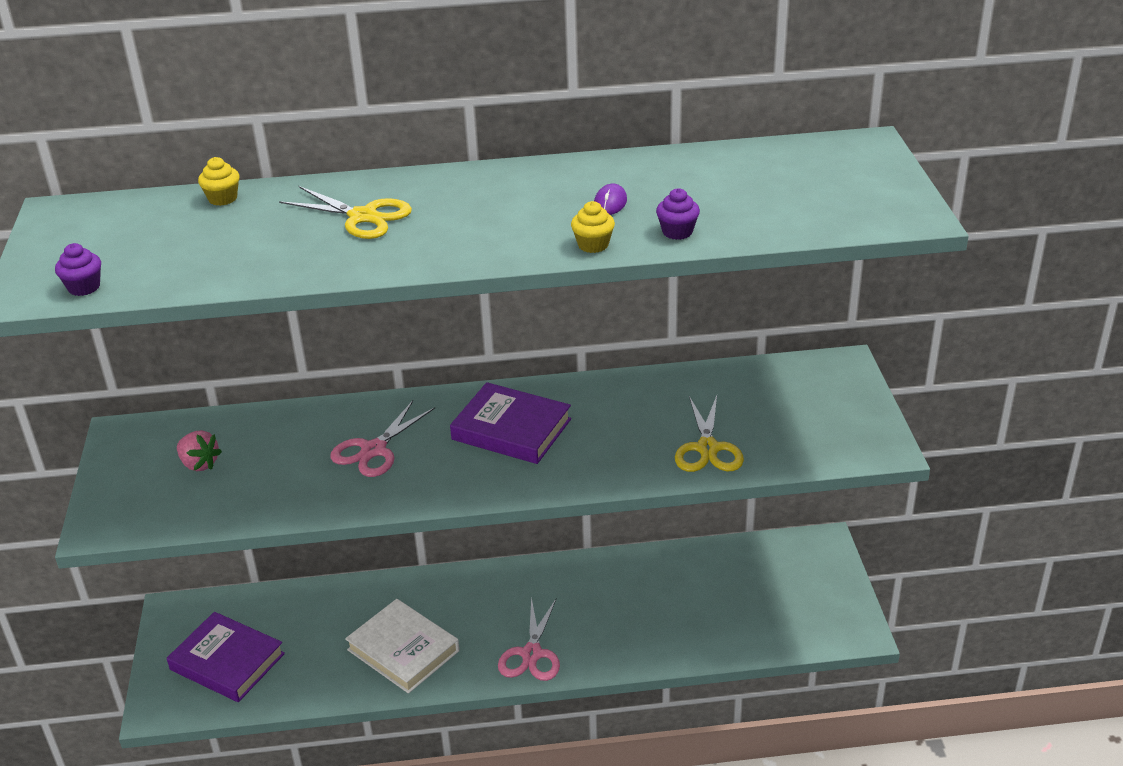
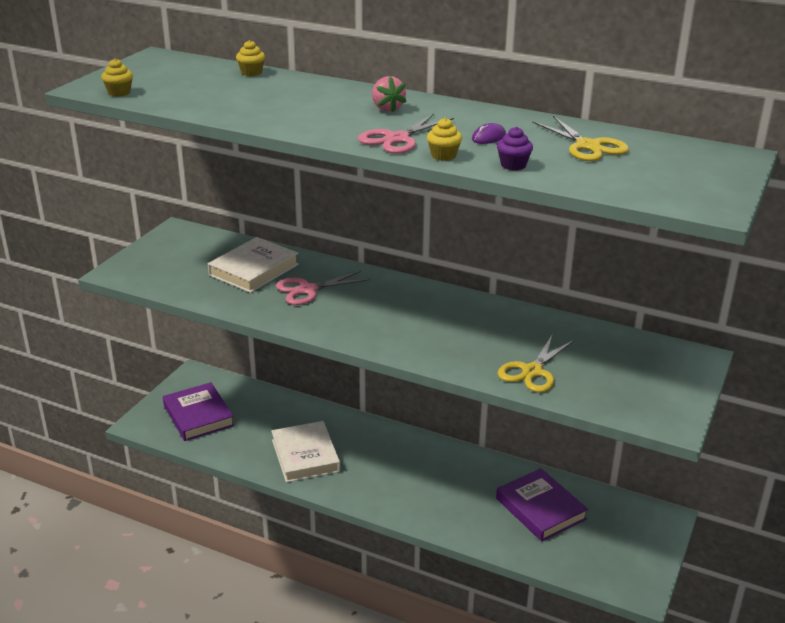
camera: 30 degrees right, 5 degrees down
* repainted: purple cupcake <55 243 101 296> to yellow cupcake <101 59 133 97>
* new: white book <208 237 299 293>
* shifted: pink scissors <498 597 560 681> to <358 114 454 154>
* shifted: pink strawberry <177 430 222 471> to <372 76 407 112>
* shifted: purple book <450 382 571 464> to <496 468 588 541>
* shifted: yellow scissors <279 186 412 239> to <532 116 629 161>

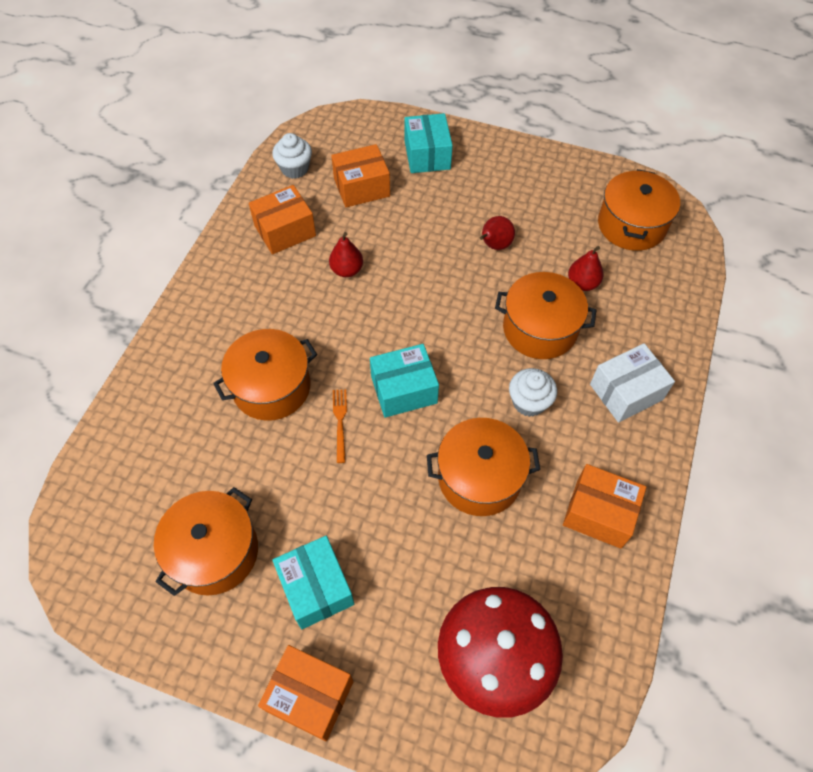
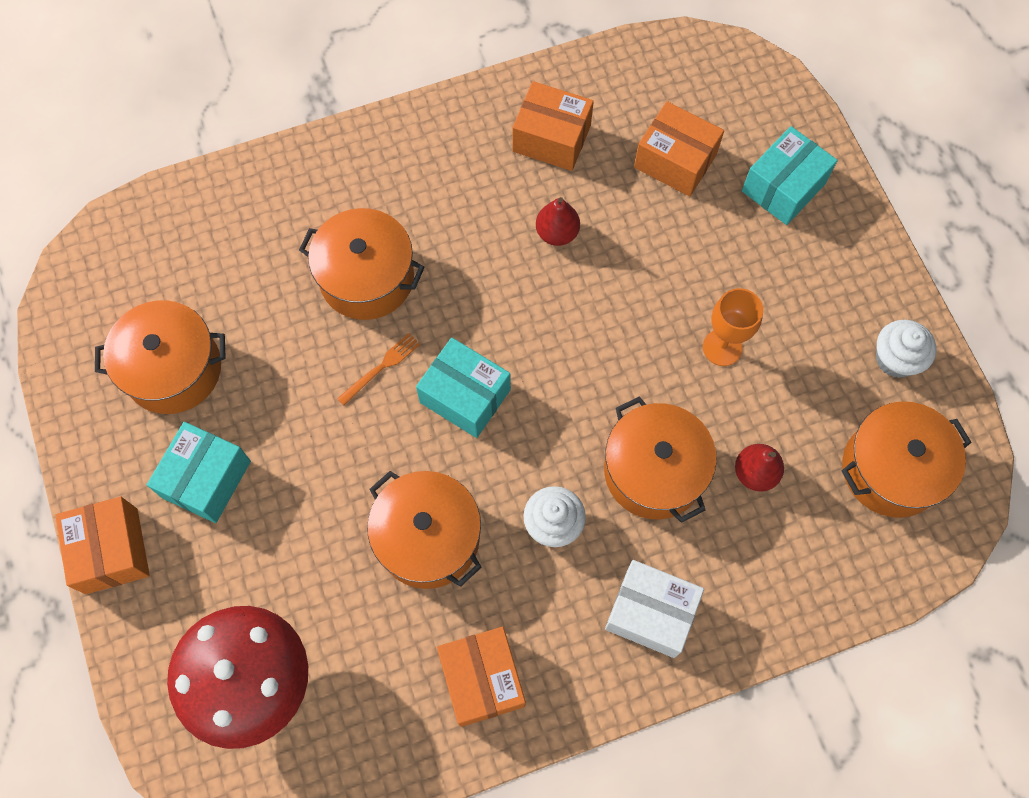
camera: 50 degrees right, 10 degrees up
* swapped: red pear <480 216 515 250> to orange goblet <703 288 763 366>
* shifted: white cupcake <272 133 312 179> to <876 320 936 378>

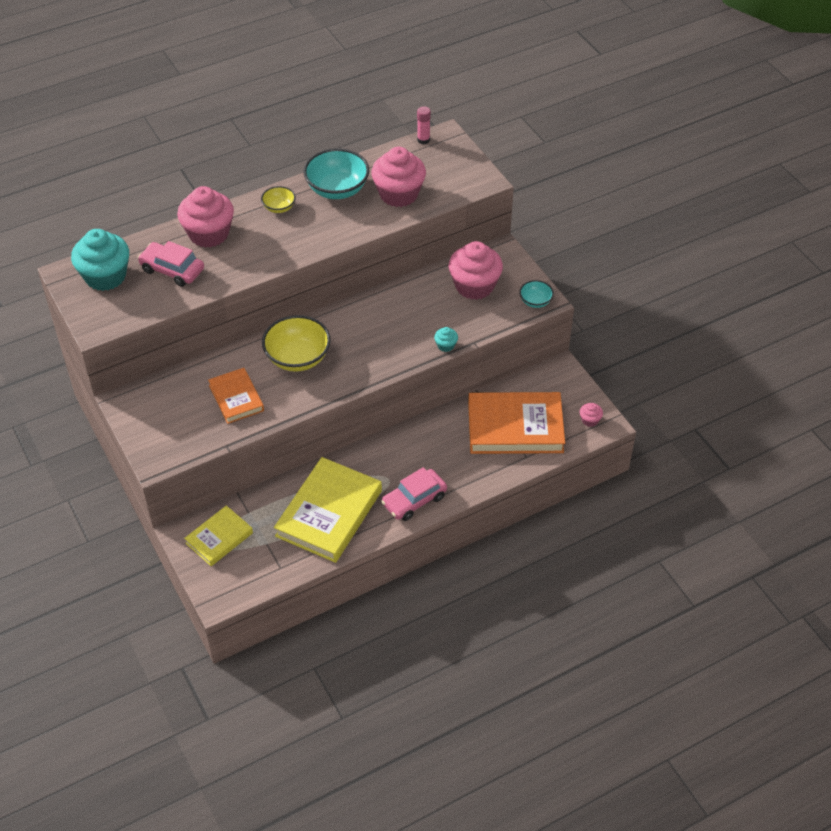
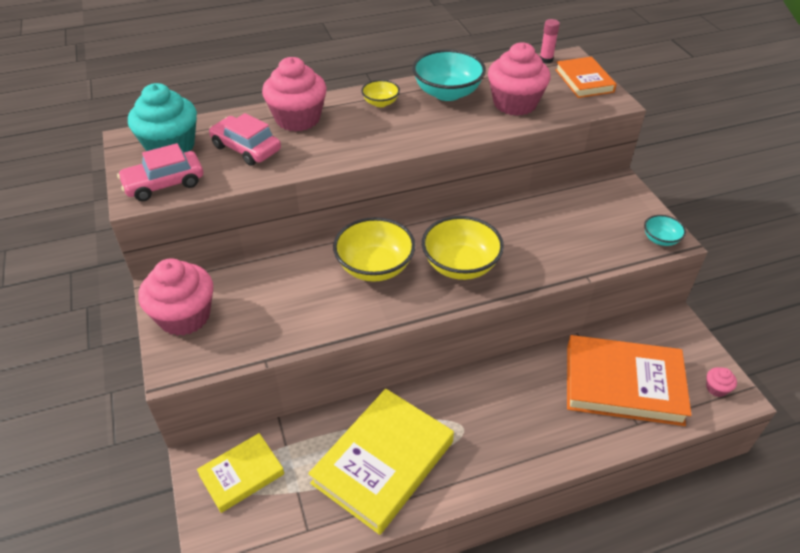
camera: 10 degrees right, 5 degrees down
* shifted: pink car <381 467 447 521> to <117 143 203 201>
* shifted: pink cupcake <449 241 503 300> to <138 259 213 336>
* new: yellow bowl <422 216 504 280>
* shifted: orange book <208 368 264 424> to <555 57 617 98>
* gone: turquoise cupcake <434 327 458 352>

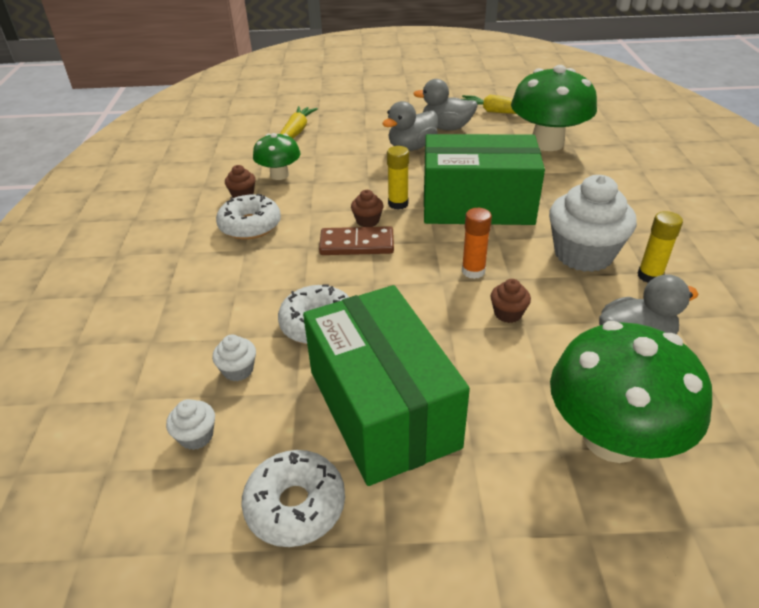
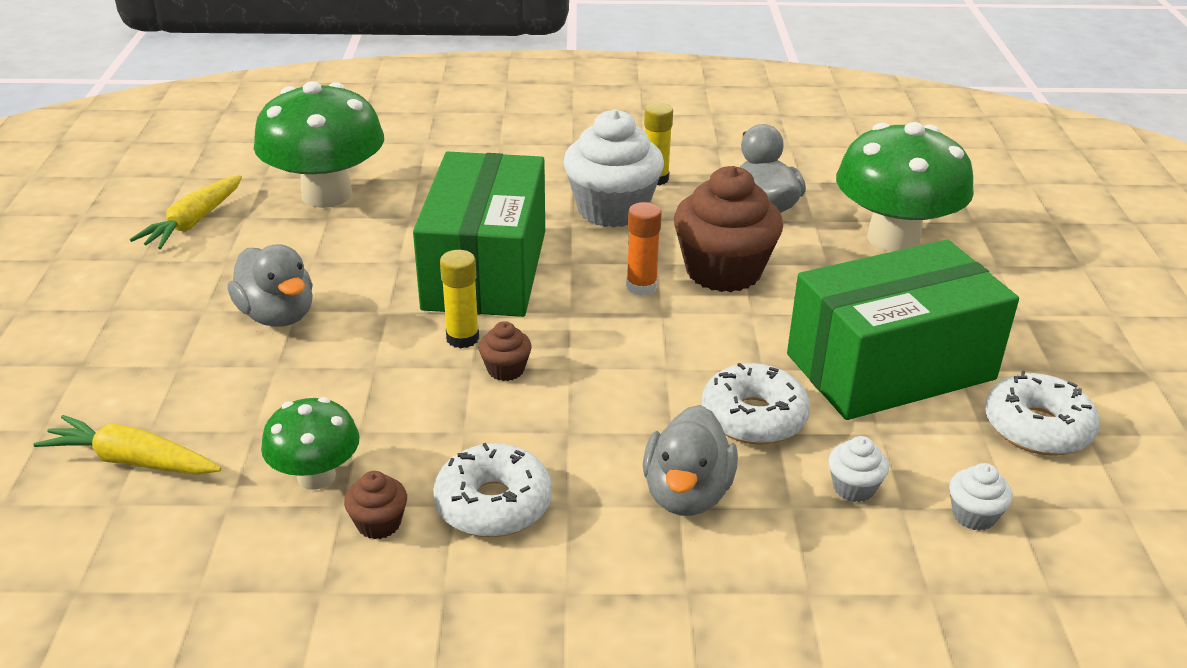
camera: 90 degrees left, 5 degrees down
* shifted: grey duck <413 79 478 130> to <643 405 738 516>
* scaled: brown cupcake <490 279 531 323> = <674 166 783 292> x2.29
* gone: brown domino <319 226 394 255>

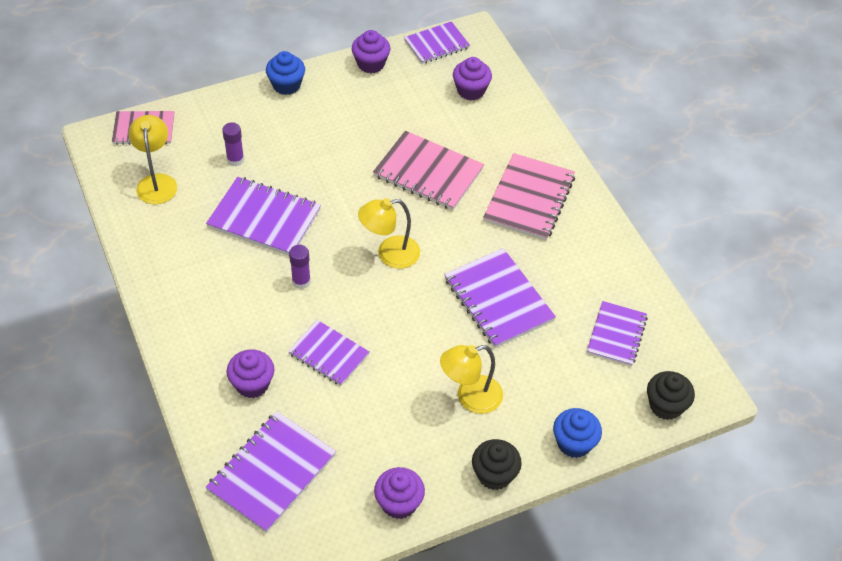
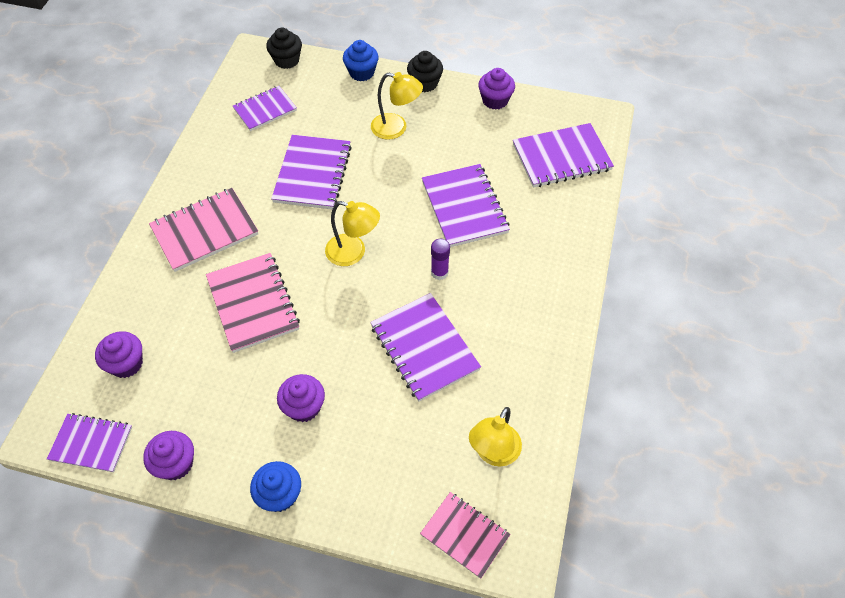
camera: 140 degrees left, 5 degrees up
* shifted: purple cupcake <226 349 274 398> to <277 374 325 422>
* scaled: purple notebook <288 320 370 386> = <422 164 510 247> x1.54
* gone: purple glue stick <222 122 244 166>

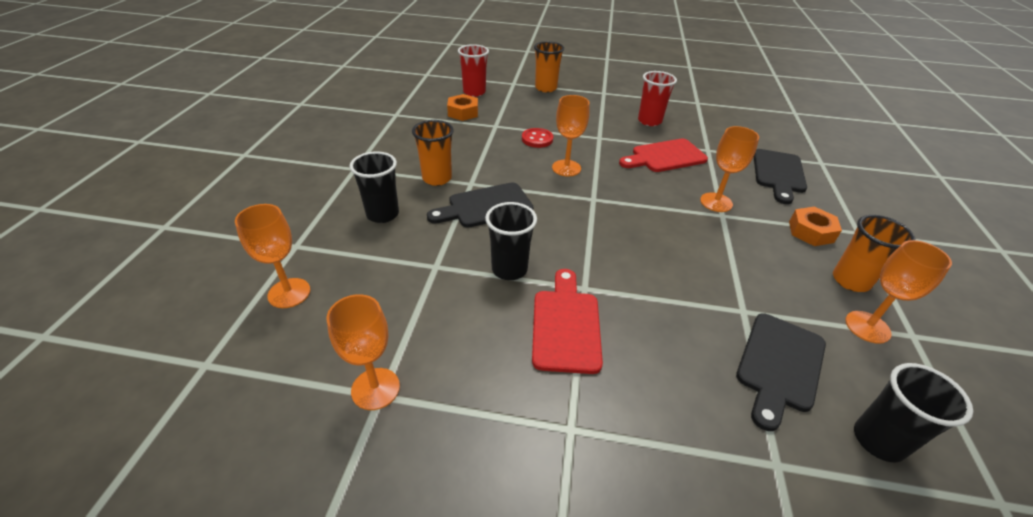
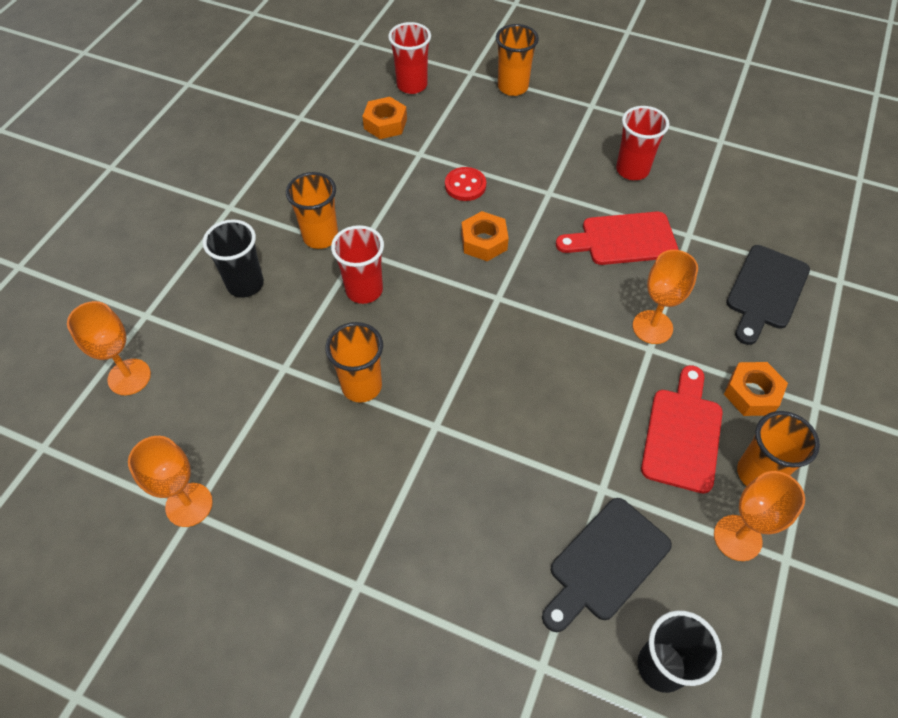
camera: 15 degrees right, 15 degrees up
* repainted: black cup <485 202 537 280> to orange cup <325 322 383 403>
* swapped: black cutting board <427 182 534 228> to red cup <331 225 384 304>
* swapped: orange goblet <552 95 590 176> to orange nut <461 211 509 261>
* shifted: red cutting board <532 269 603 374> to <641 365 723 494>

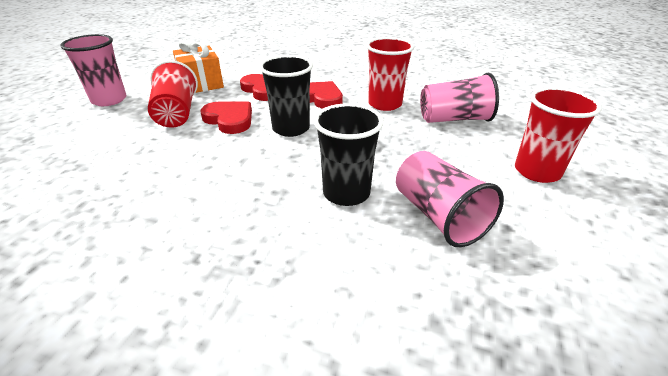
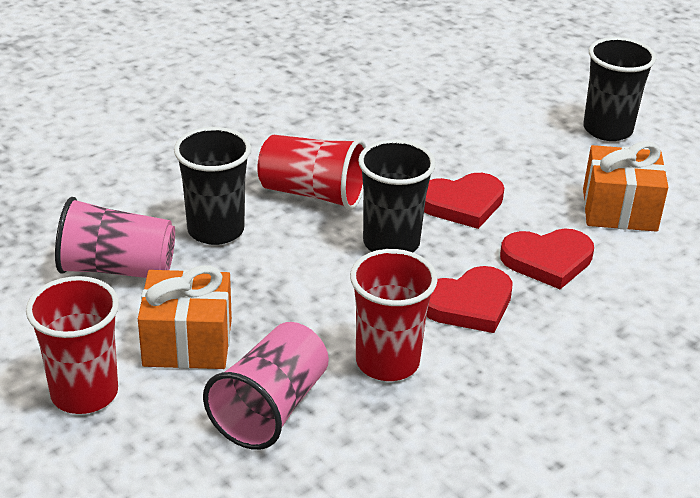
camera: 120 degrees right, 0 degrees up
* new: orange gift <138 265 232 369>
* shifted: red cup <148 60 198 128> to <257 135 366 210>
* repainted: pink cup <60 34 126 106> to black cup <583 37 656 141>

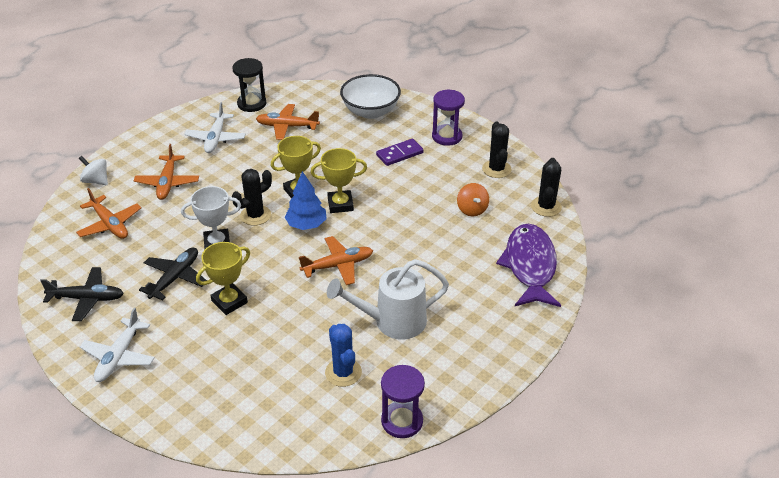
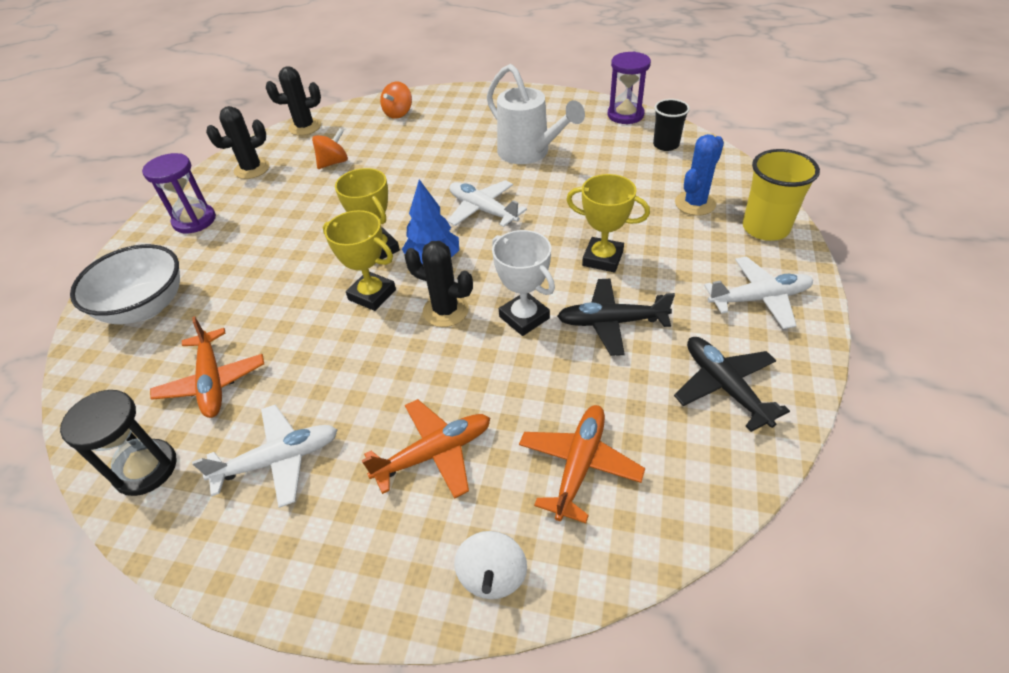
camera: 115 degrees left, 5 degrees up
* swapped: purple fish <496 224 561 307> to orange spinning top <380 82 412 119>
* repainted: orange plane <299 236 373 285> to white plane <447 180 527 227>
* new: black cup <653 99 690 151>
* shifted: blue cactus <325 324 362 387> to <675 134 724 215>
* new: yellow cup <743 149 820 241>
* gone: purple domino <376 139 424 166>

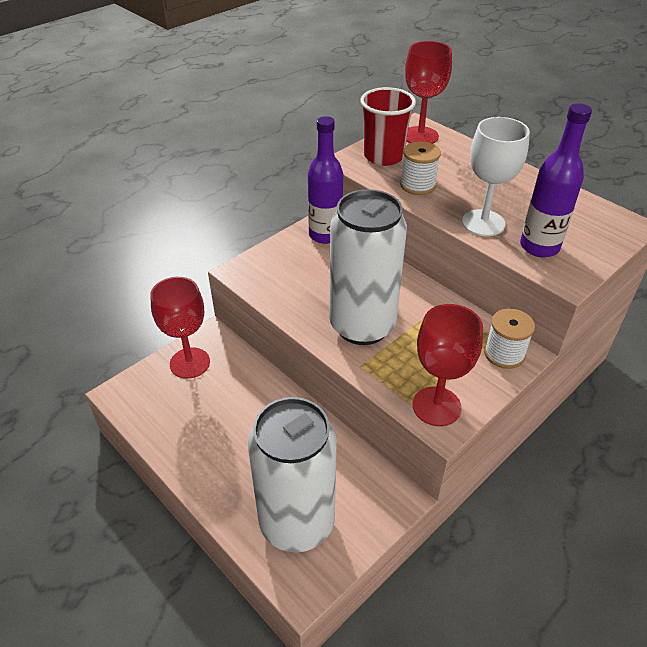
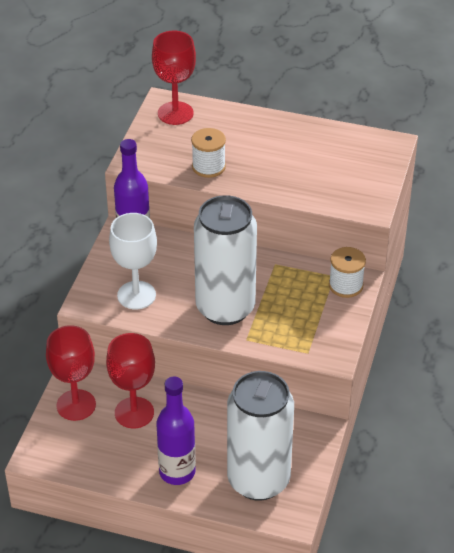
camera: 30 degrees left, 0 degrees up
* shifted: red goblet <413 304 483 426> to <106 333 155 428>
* shifted: white goblet <462 117 530 236> to <109 213 157 310>
* shifted: purple bottle <520 103 592 257> to <156 377 196 485>
* gone: red cup <360 87 416 166>

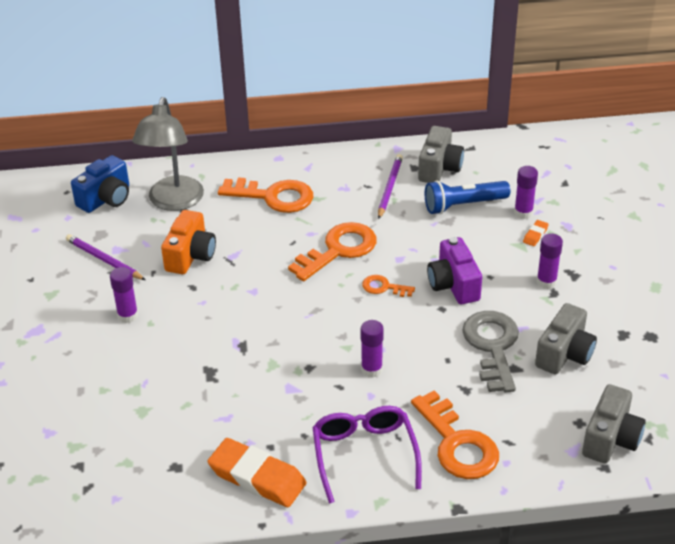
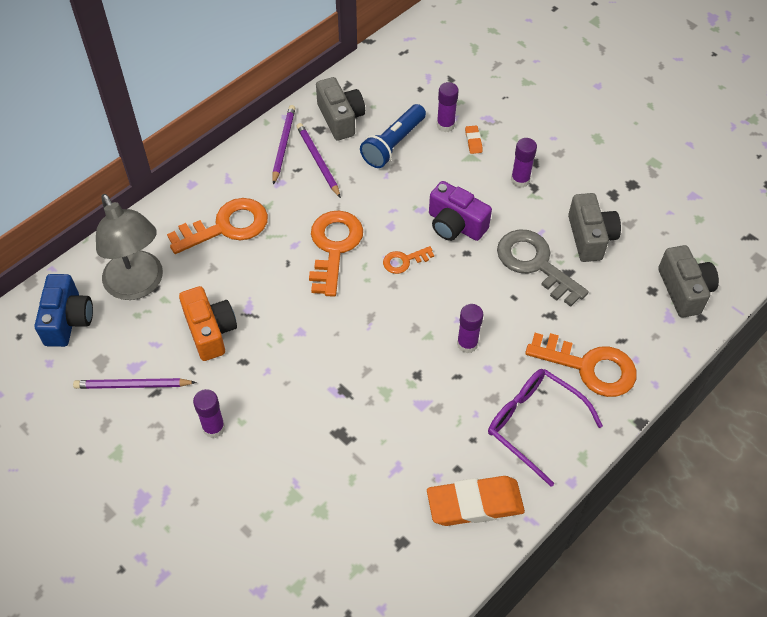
camera: 40 degrees left, 15 degrees up
* new: purple pencil <272 105 295 185>

